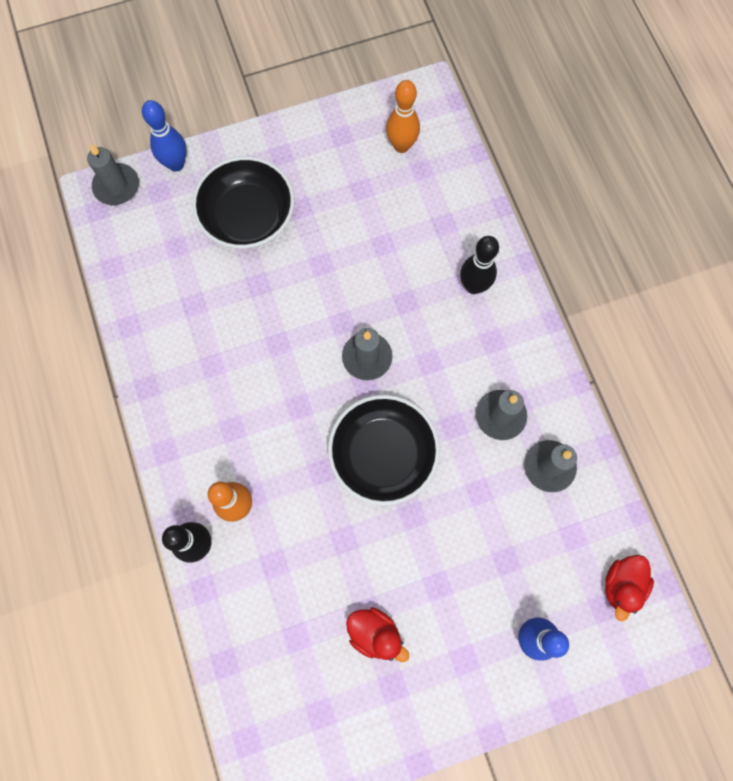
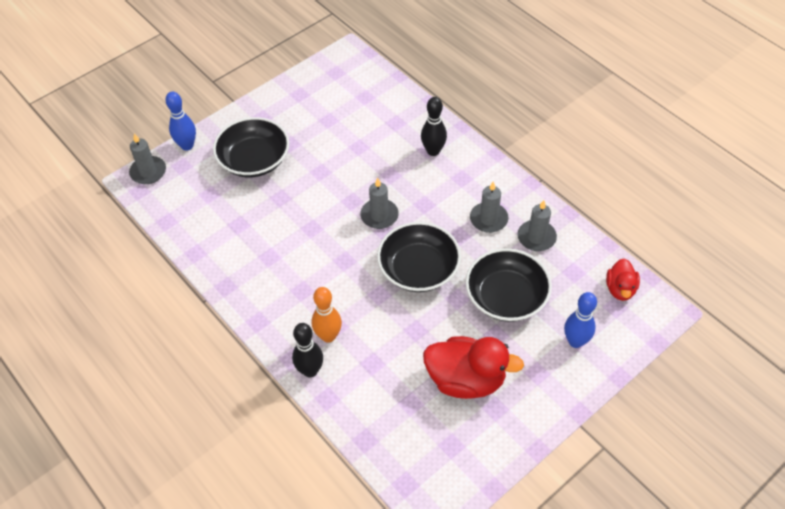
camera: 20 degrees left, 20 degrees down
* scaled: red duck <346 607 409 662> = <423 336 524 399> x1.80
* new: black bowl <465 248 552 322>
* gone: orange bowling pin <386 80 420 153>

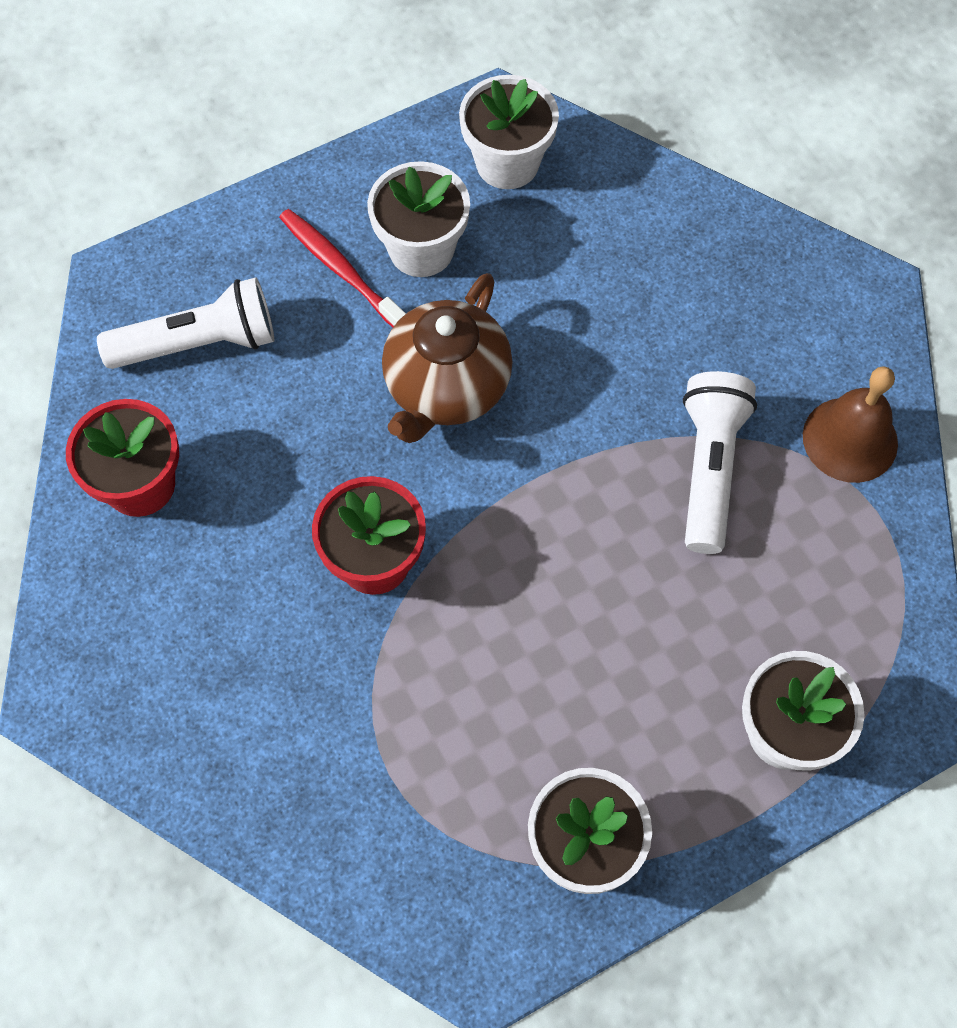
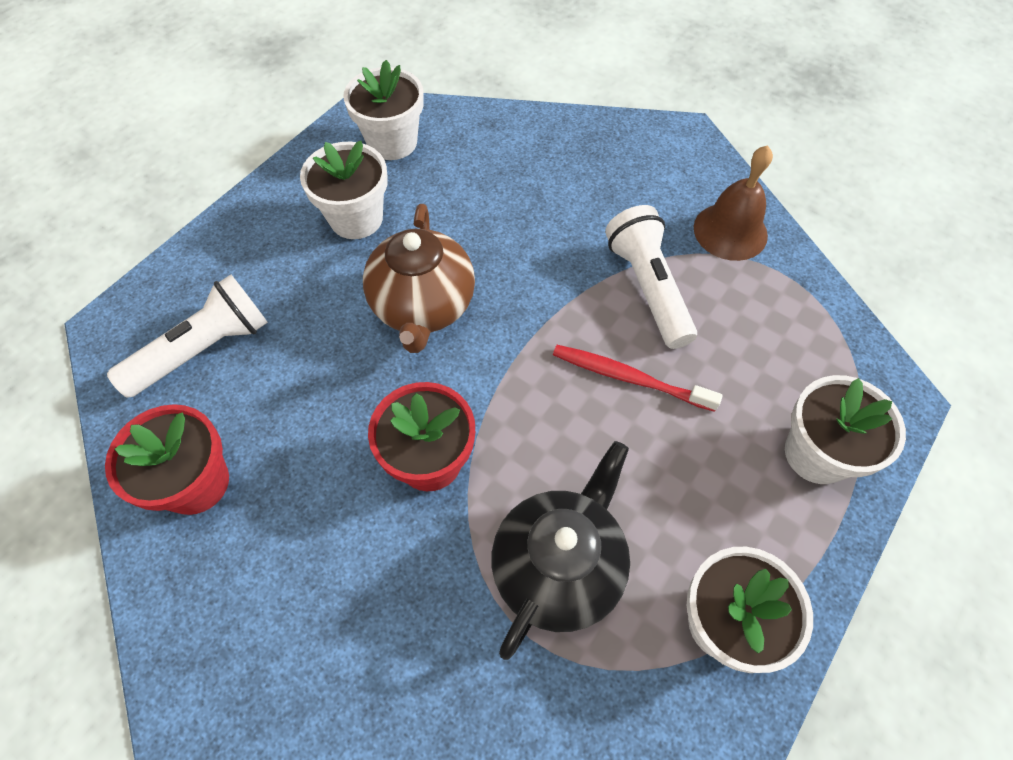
camera: 25 degrees left, 5 degrees down
* new: black teapot <492 441 630 660>
* shifted: red toothbrush <279 209 406 327> to <553 345 723 412>

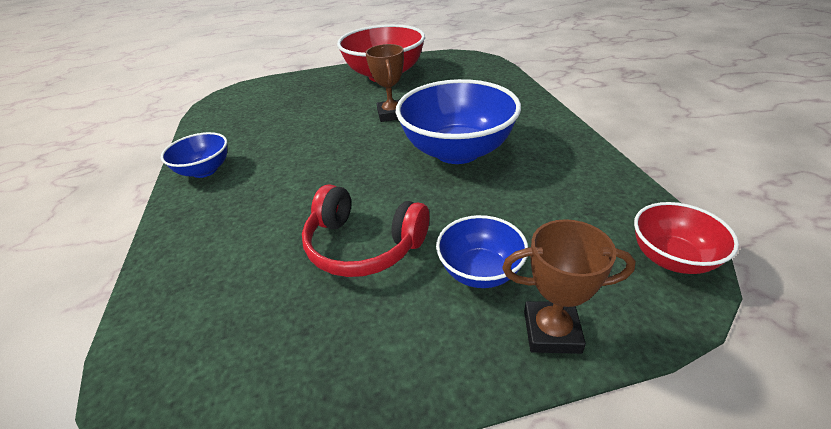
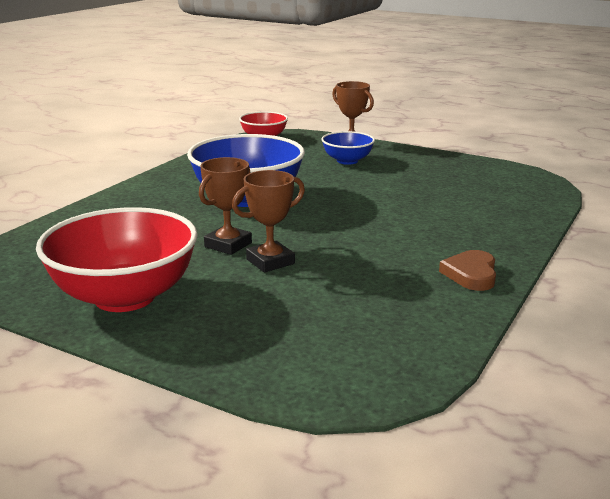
camera: 140 degrees left, 15 degrees down
* new: brown trophy <232 170 305 272>
* swapped: blue bowl <161 132 227 178> to brown heart <439 250 496 291>
* gone: red headphones <302 184 429 277>

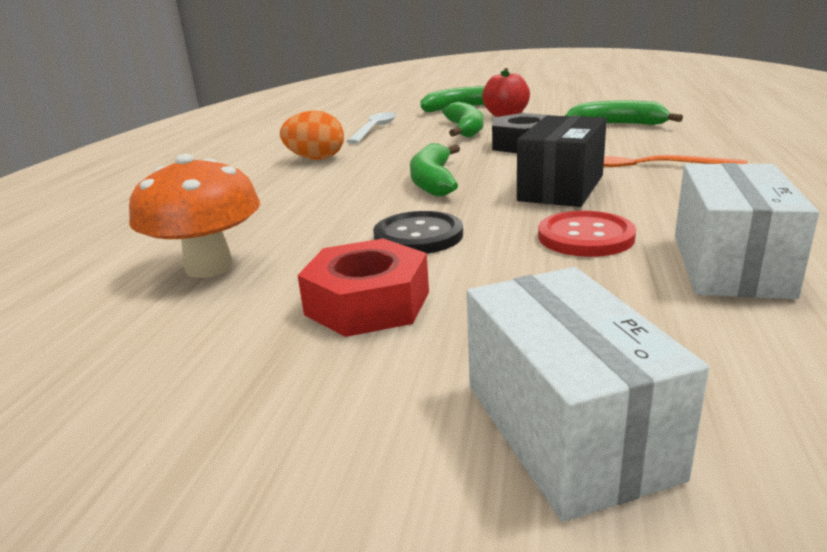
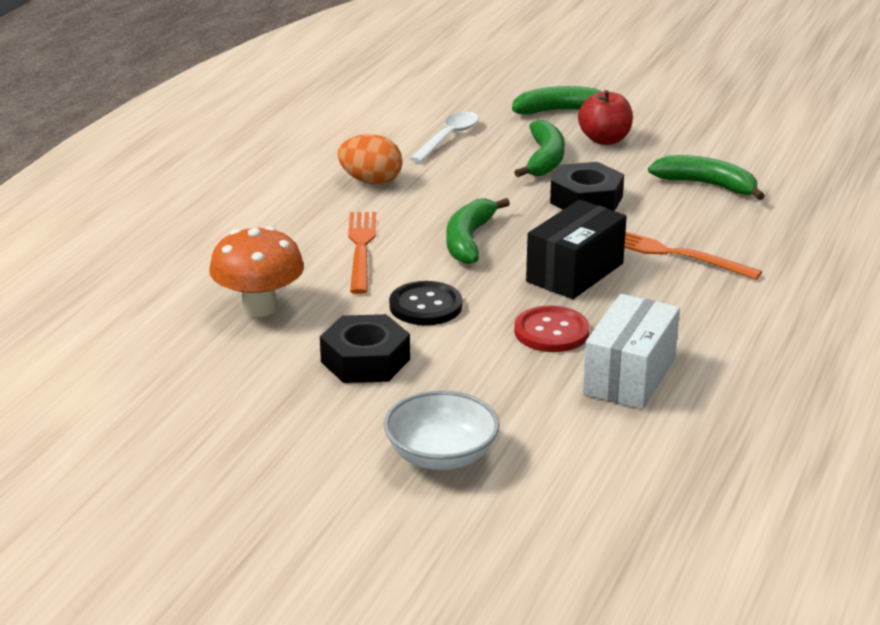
camera: 10 degrees right, 5 degrees up
* repainted: red nut <297 238 429 337> to black nut <320 314 410 383>
* new: orange fork <348 212 376 294>
* swapped: white box <467 267 709 522> to white bowl <384 390 500 470>

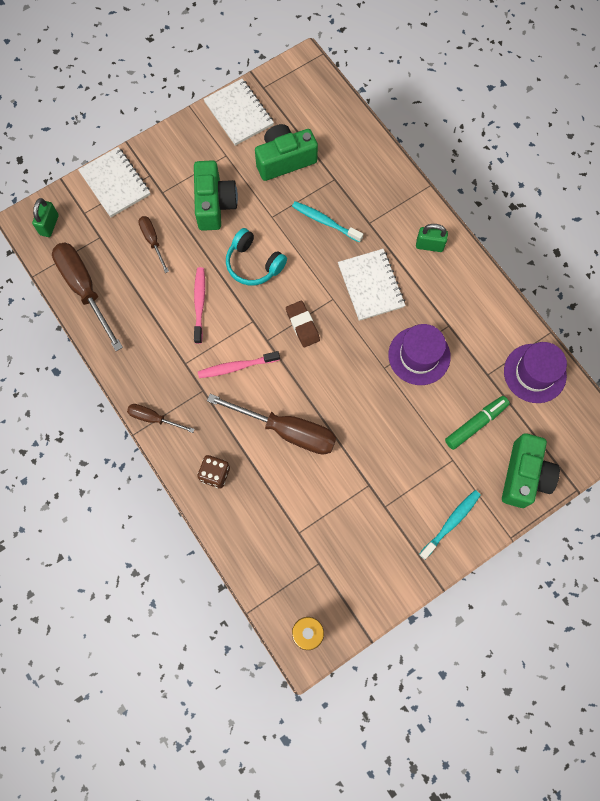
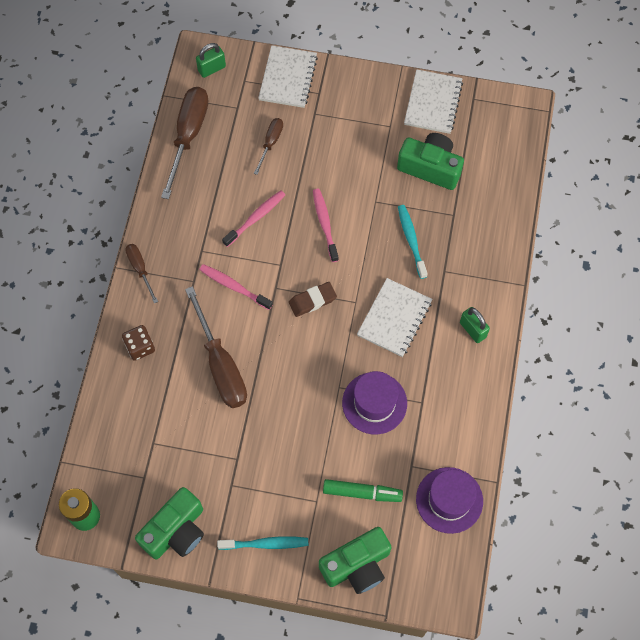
camera: 45 degrees right, 5 degrees down
* shifted: green camera <194 160 238 231> to <135 487 204 559>
* rotated: brown eraser <286 301 320 347> = <289 282 337 317> 45 degrees clockwise
* swapped: turquoise headphones <226 228 287 285> to pink toothbrush <313 189 339 262>

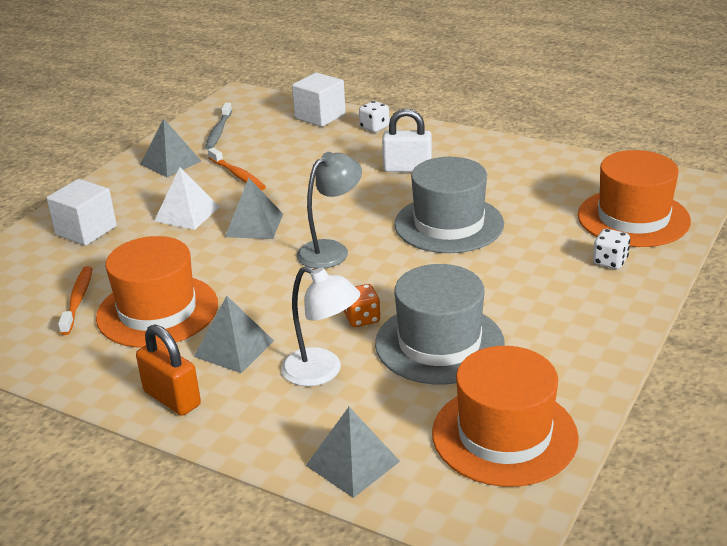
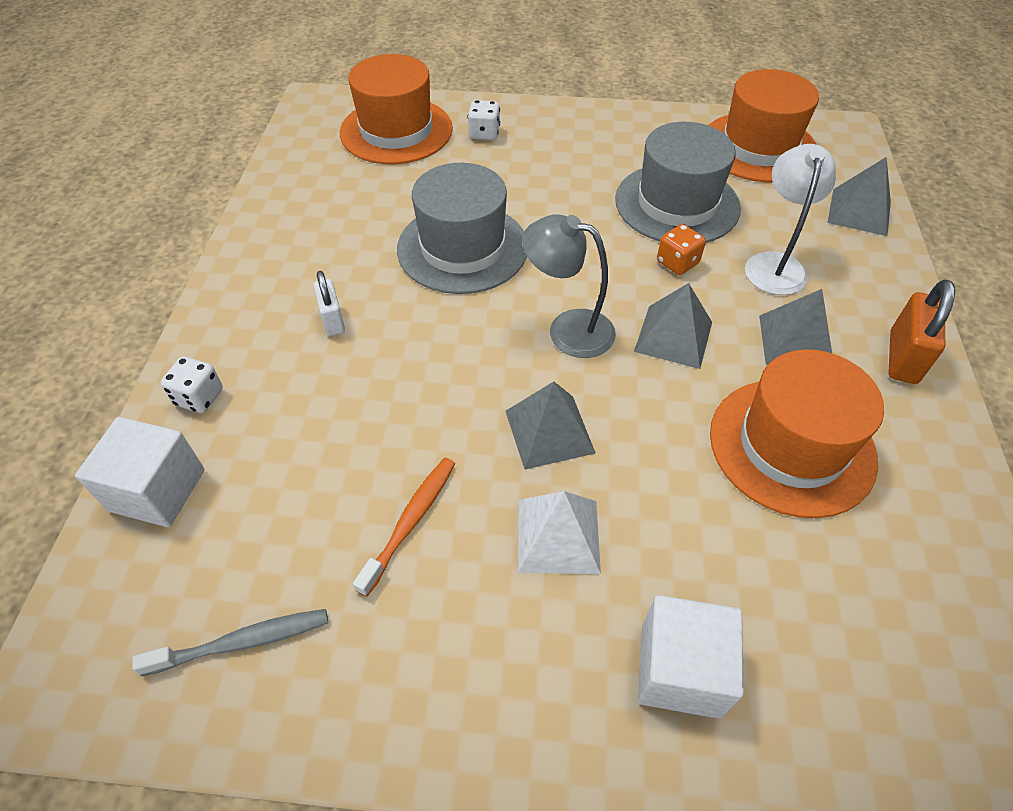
camera: 115 degrees left, 20 degrees up
* scaled: white padlock <382 109 432 172> = <313 271 345 336> x0.65
* shifted: grey pyramid <140 118 201 177> to <634 283 712 369>
* gone: orange toothbrush <58 266 93 335>

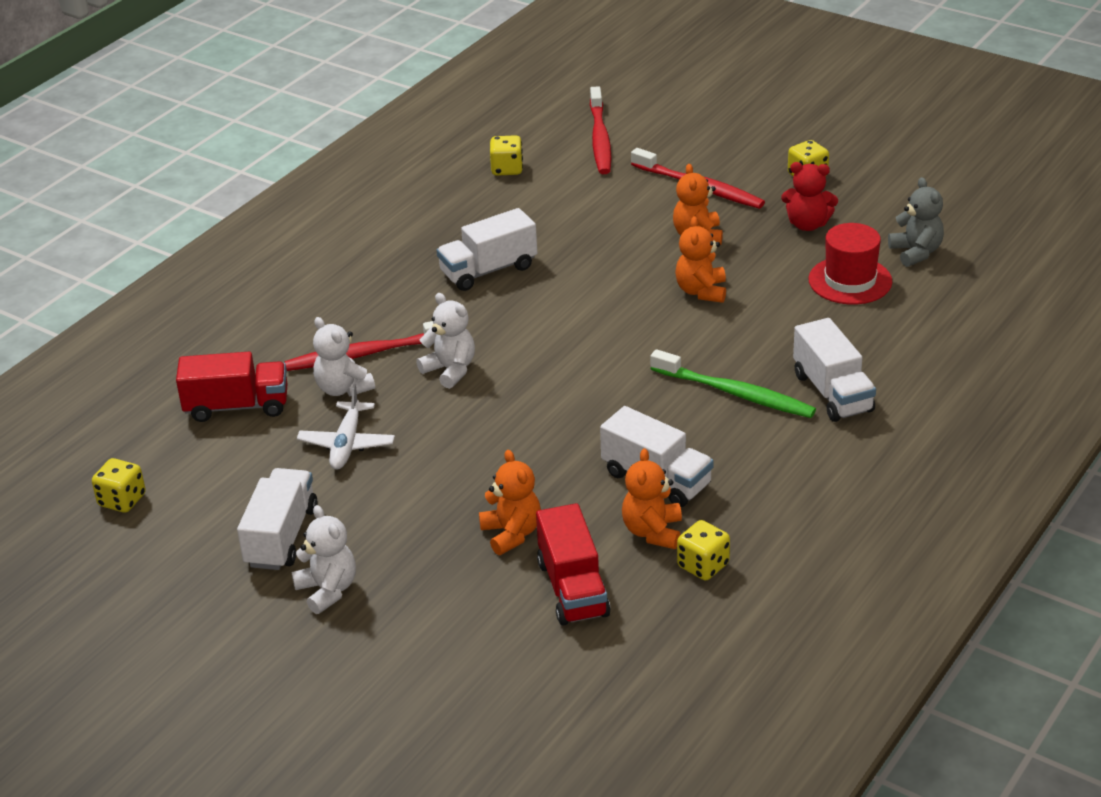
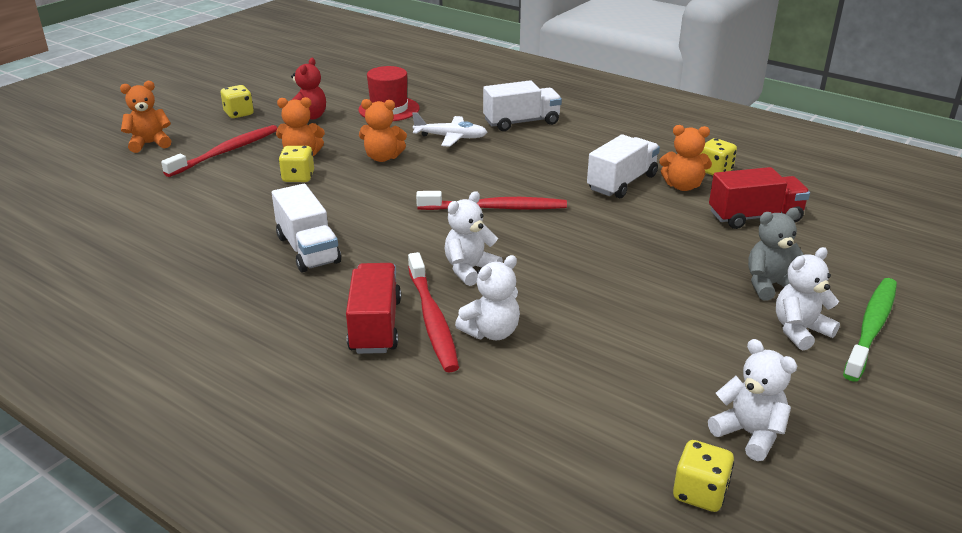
camera: 90 degrees left, 5 degrees down
* shifted: orange teddy bear <479 450 541 555> to <120 81 171 153>
* shifted: yellow dice <490 135 523 176> to <279 146 314 182>
* shifted: red truck <176 352 288 422> to <346 263 401 354>
* shifted: white plane <297 384 395 470> to <412 112 487 147>
* shifted: red toothbrush <590 86 611 174> to <416 191 567 210>
* new: white teddy bear <708 339 797 461>
* shifted: grey teddy bear <888 177 944 267> to <748 208 804 300>
* shifted: green toothbrush <650 349 816 418> to <843 278 897 382>
* gone: white truck <237 468 318 570>

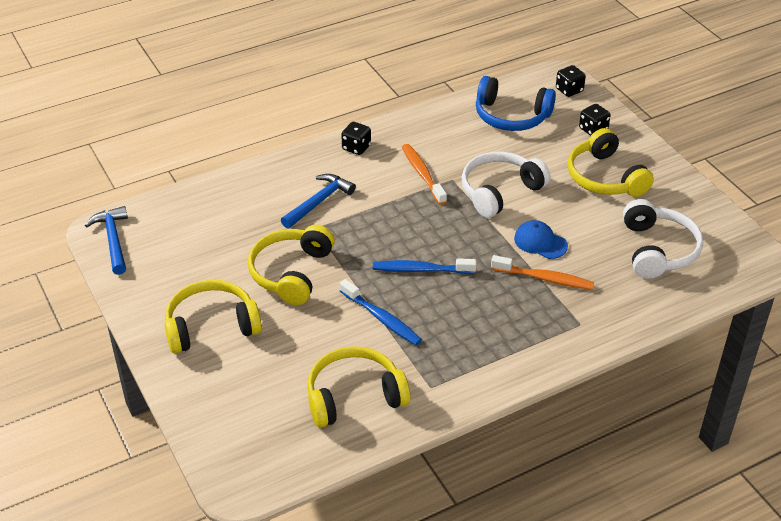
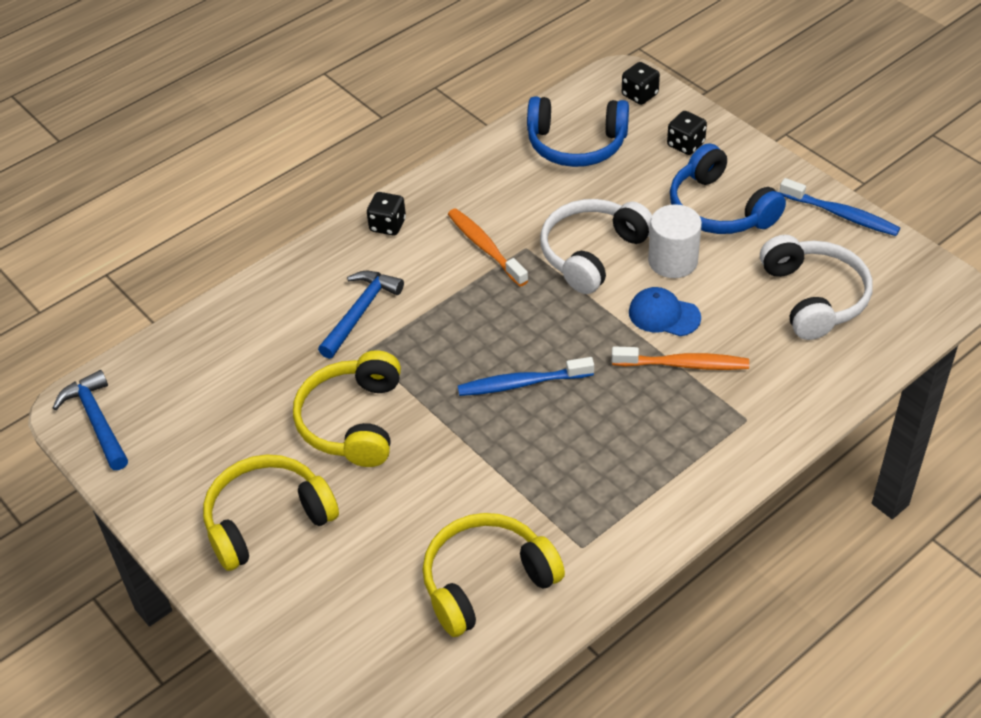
camera: 10 degrees left, 5 degrees up
* new: white cylinder <648 204 702 278>
* repainted: yellow headphones <568 128 654 197> to blue headphones <670 143 786 234>
* shifted: blue toothbrush <340 279 422 345> to <780 178 900 236>

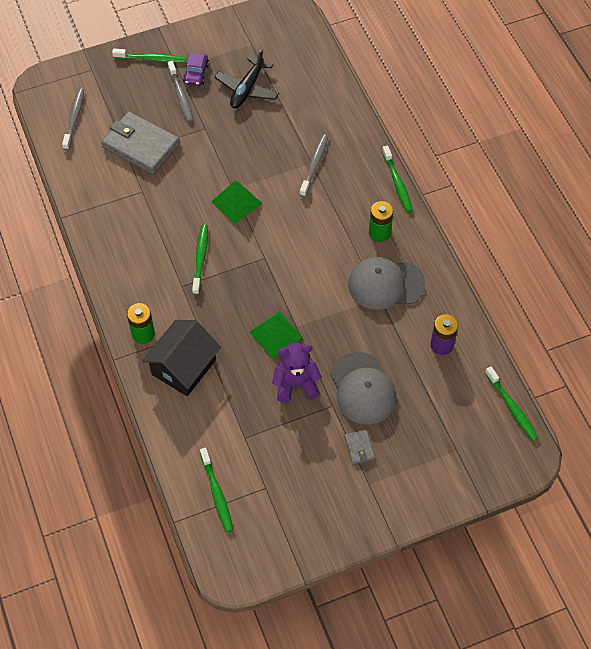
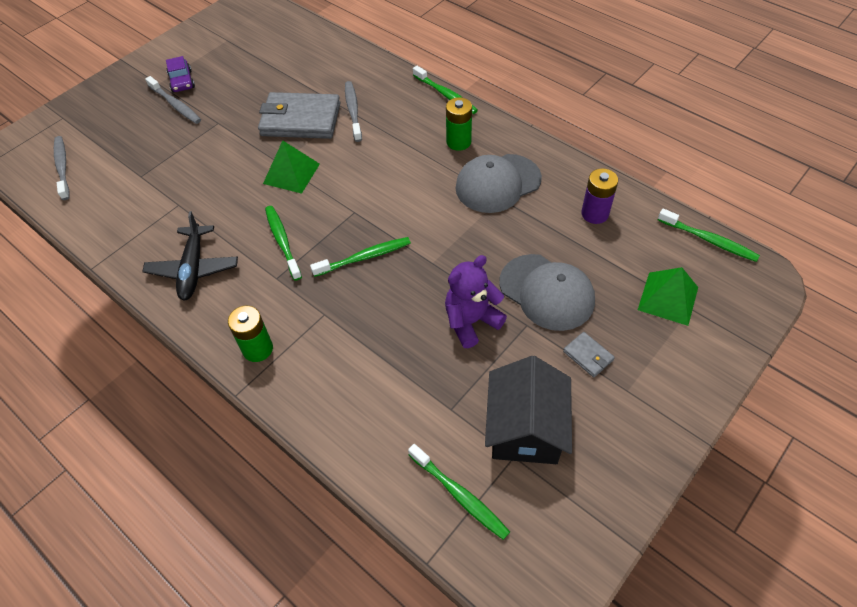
camera: 25 degrees left, 5 degrees down
* shifted: black plane <215 49 279 109> to <142 211 238 300>
* shifted: grey wallet <101 111 180 174> to <258 92 340 139>
* shifted: green toothbrush <112 49 186 63> to <310 237 411 277>
* shifted: black house <142 320 221 396> to <485 356 572 464>
* shifted: green pyramid <249 311 303 358> to <638 267 698 326>

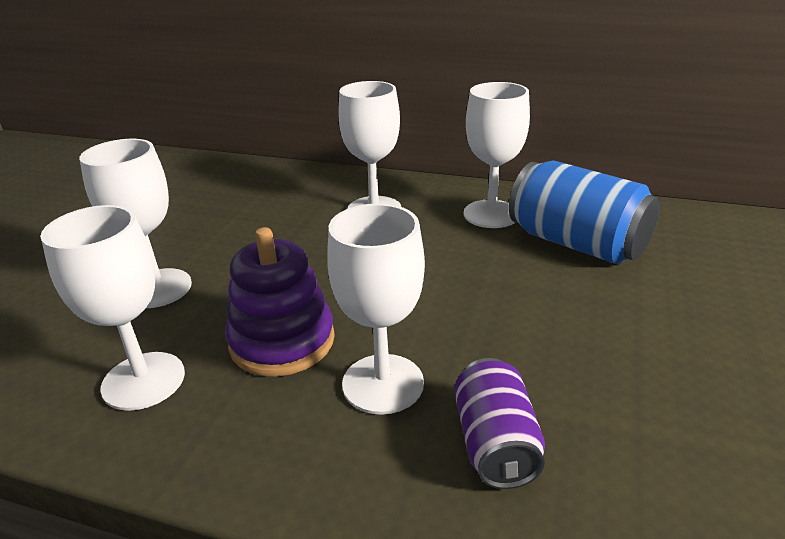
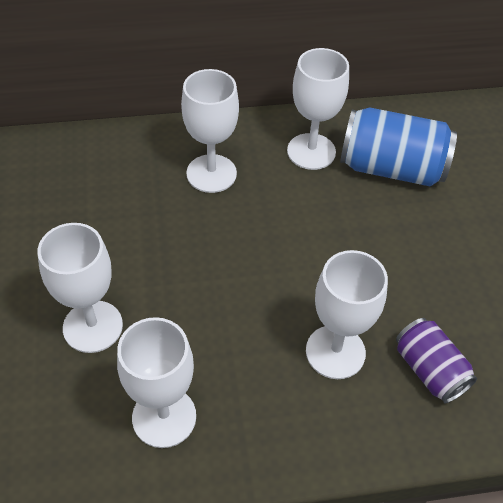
camera: 30 degrees left, 20 degrees up
* gone: purple stacking toy <225 227 335 377>

